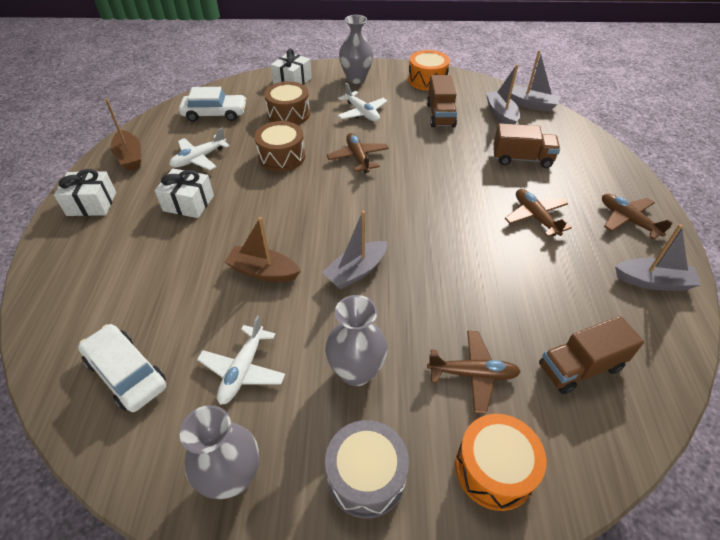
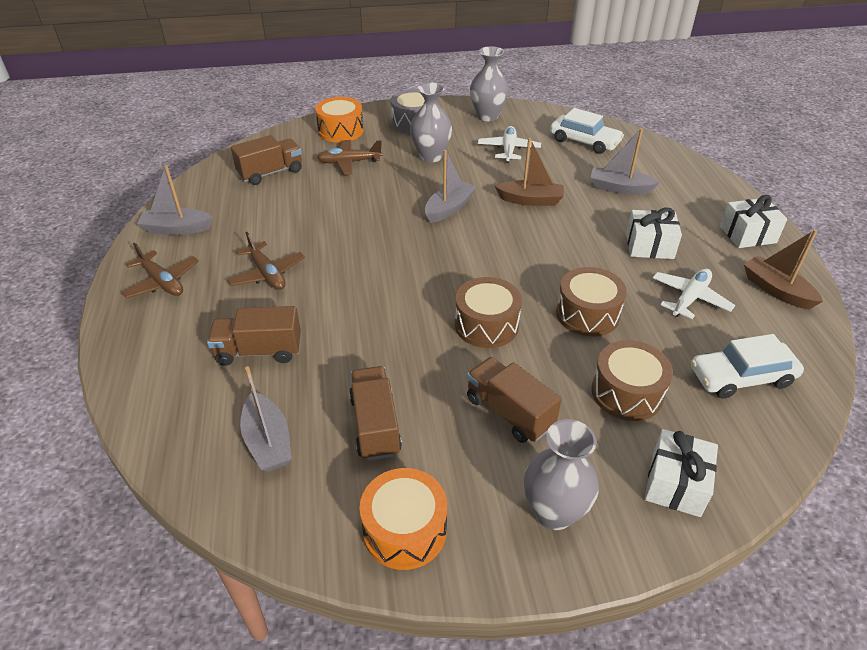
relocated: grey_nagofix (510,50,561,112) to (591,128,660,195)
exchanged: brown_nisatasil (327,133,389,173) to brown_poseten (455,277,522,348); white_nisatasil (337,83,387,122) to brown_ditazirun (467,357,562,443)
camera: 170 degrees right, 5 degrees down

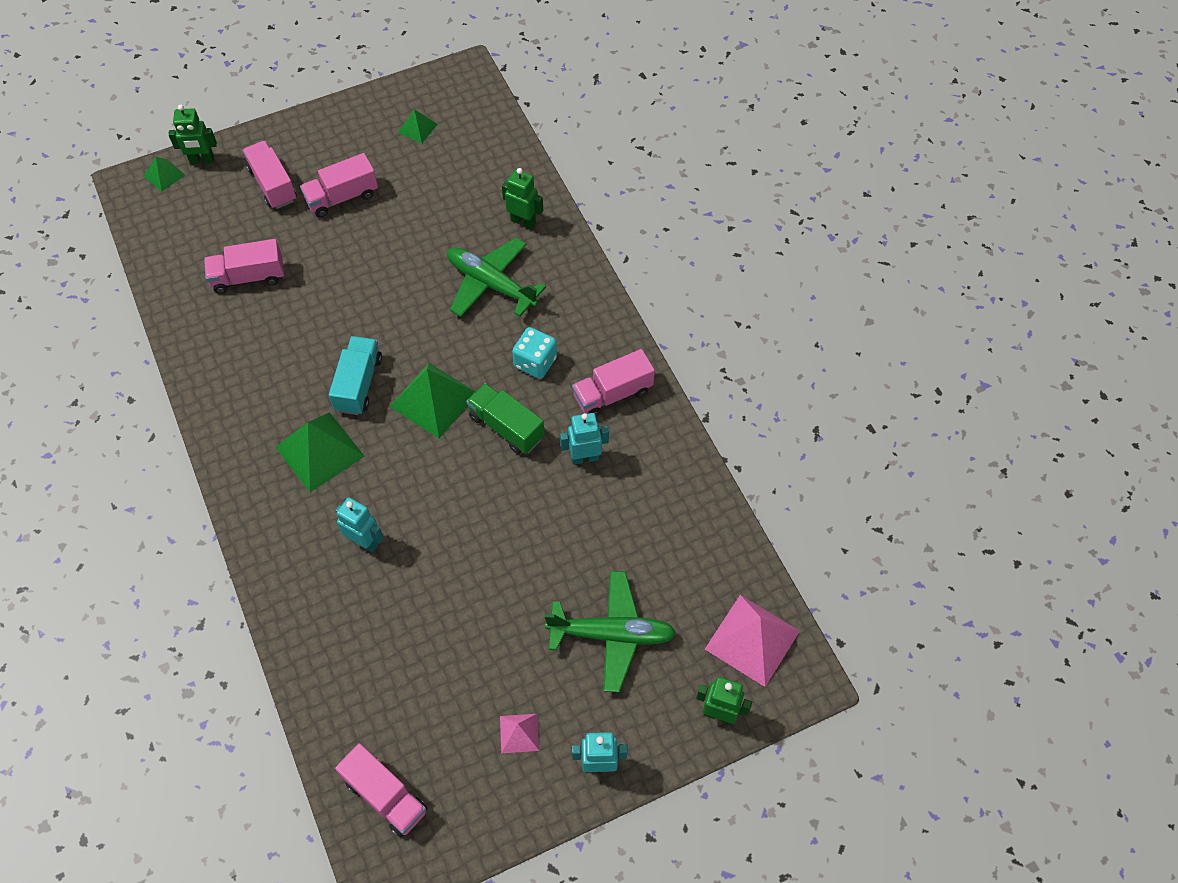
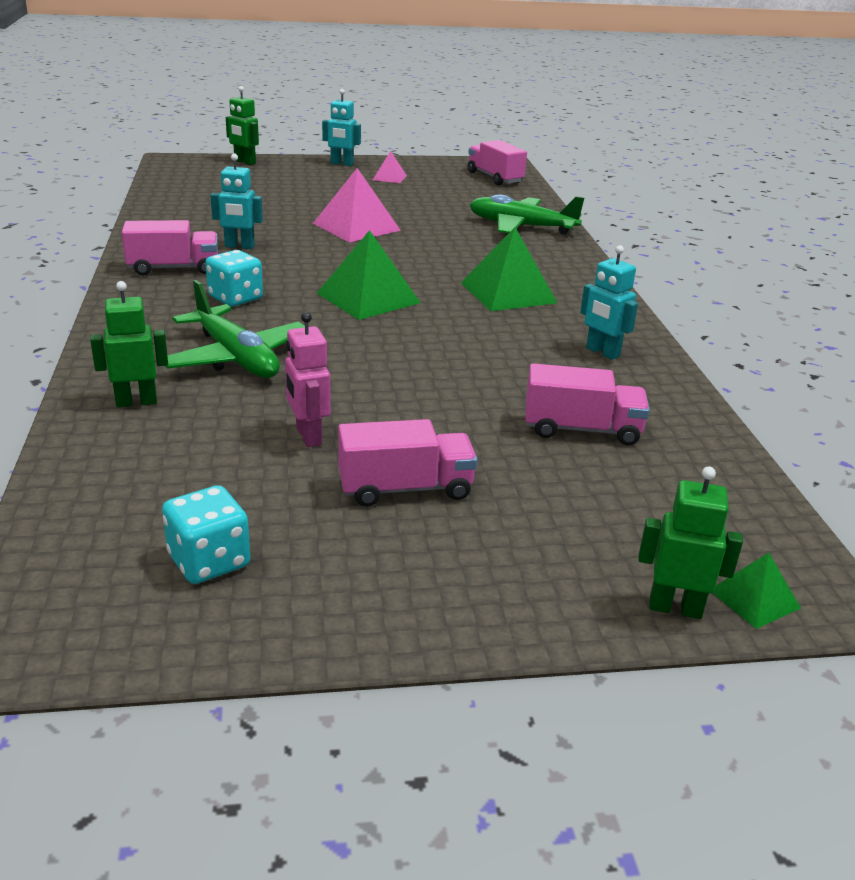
missing: pink_ditazirun (243,141,296,209); turquoise_ditazirun (329,336,382,415); green_ditazirun (466,383,545,454)
appeared: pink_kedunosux (285,312,331,447)
relocated: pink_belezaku (705,595,800,687) to (313,168,401,242); green_nisatasil (544,571,676,692) to (470,194,585,235); turquoise_kedunosux (335,497,384,553) to (580,245,638,360)
exchanged: green_belezaku (398,109,438,143) to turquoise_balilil (162,485,250,584)
spun: green_kedunosux (502,168,543,229) = (90,281,168,407) 120 degrees clockwise
camera: 165 degrees left, 30 degrees down

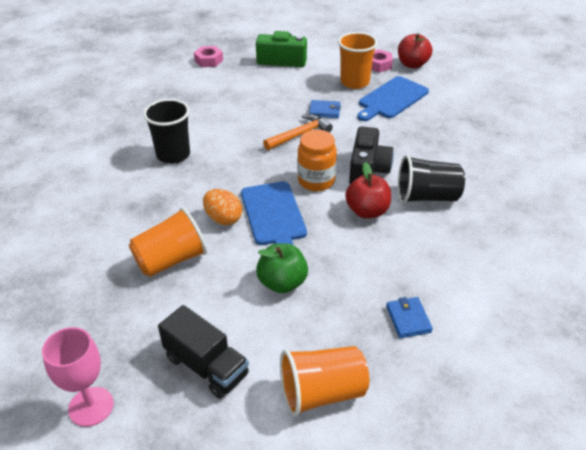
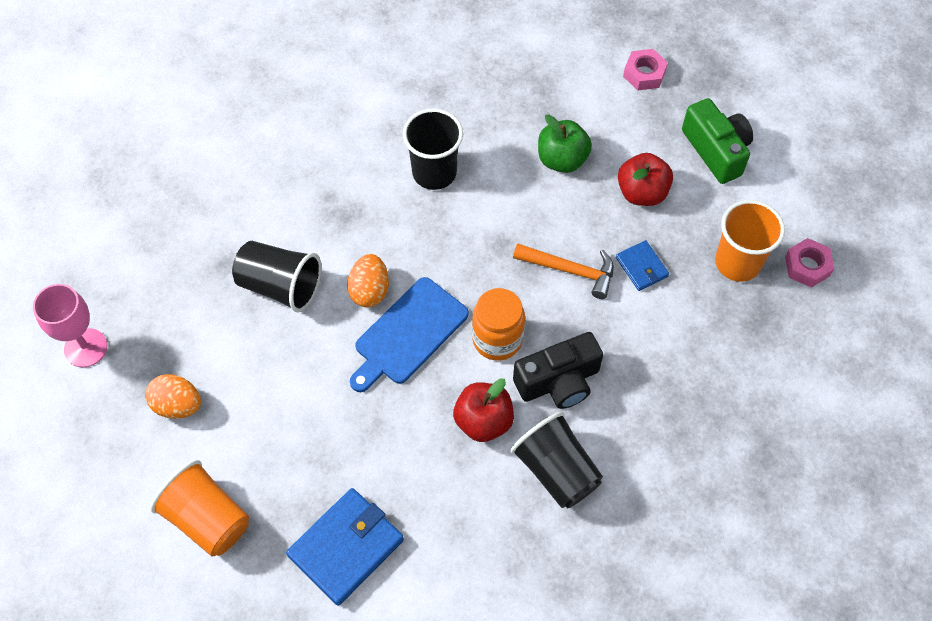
missing: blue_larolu (357,76,429,121)
relocated: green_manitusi (256,243,308,293) to (538,115,592,173); red_manitusi (398,33,432,68) to (618,153,673,206)
exchanged: black_ditazirun (158,305,249,399) to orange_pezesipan (145,374,201,419)
colour: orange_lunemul (129,207,207,277) to black_lunemul (232,241,322,313)
size: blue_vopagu (386,297,433,338) = (286,488,404,606) x1.86
camera: 55 degrees right, 20 degrees up

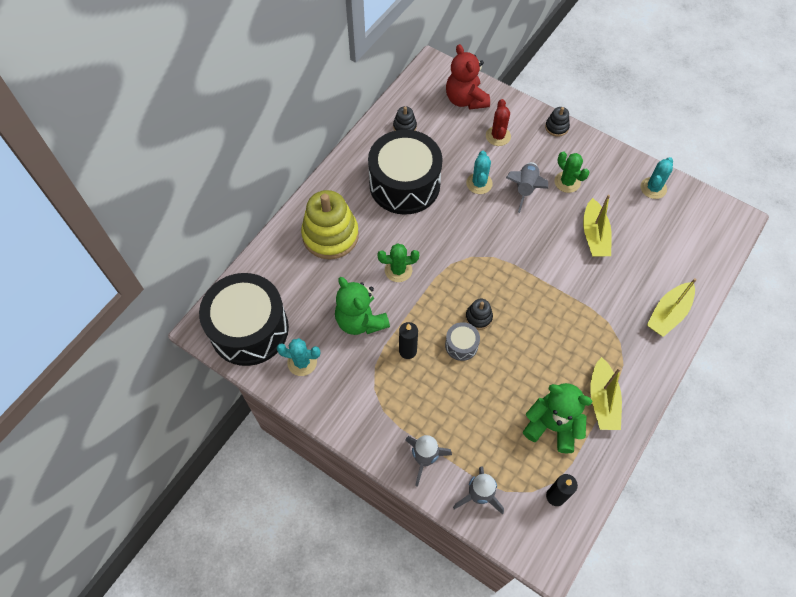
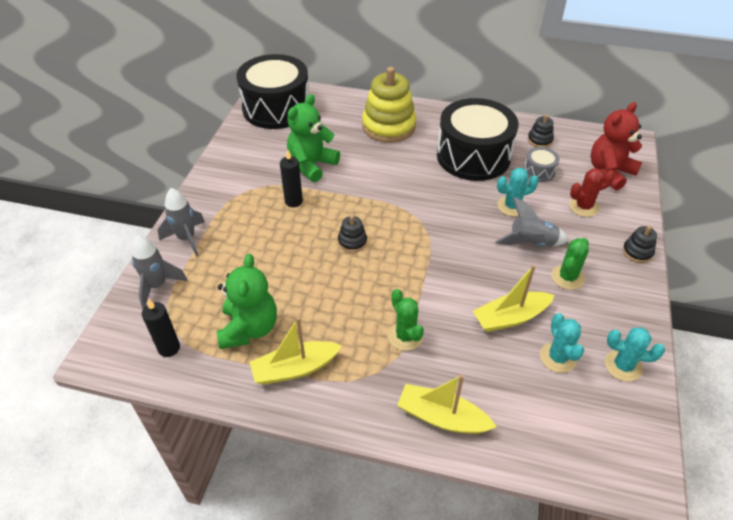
relocated: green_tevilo (377,243,419,282) to (388,289,424,351); grey_poseten (445,322,480,361) to (524,147,559,182); turquoise_tevilo (277,338,320,376) to (540,313,584,373)
camera: 70 degrees right, 15 degrees down

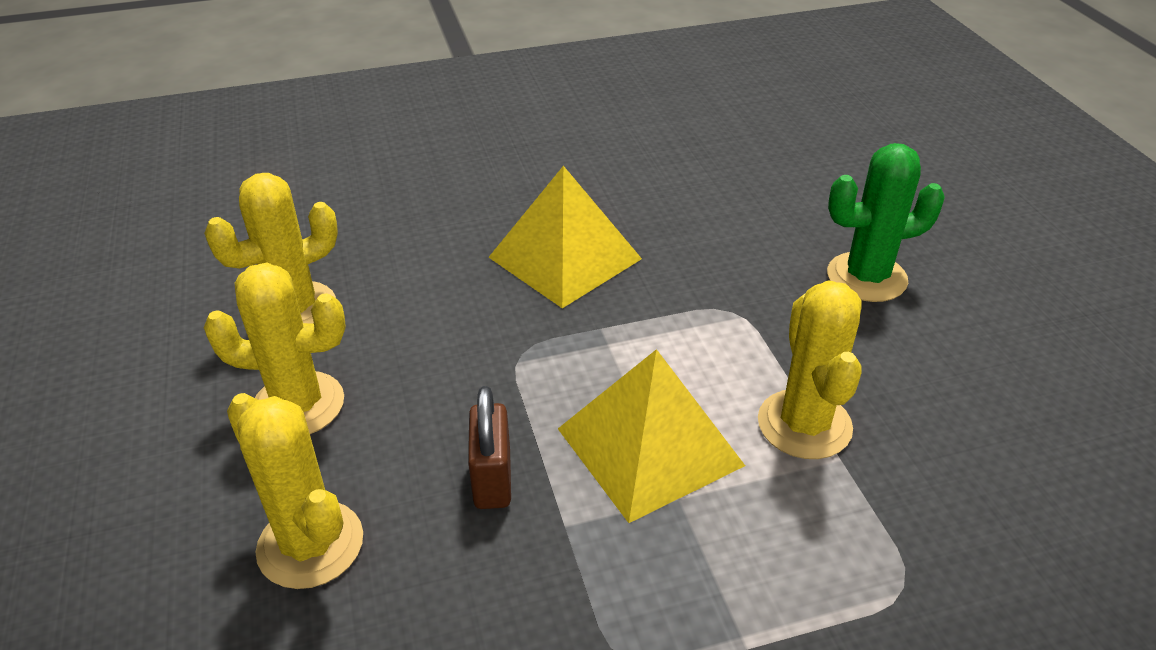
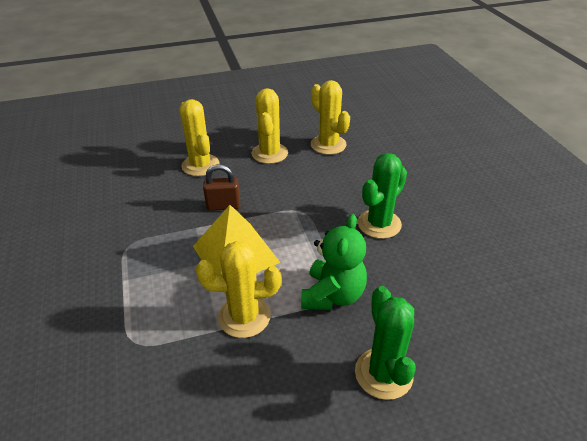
appeared: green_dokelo (301,214,367,310)
exchanged: yellow_belezaku (489,166,642,308) to green_tevilo (358,153,407,239)
spun: yellow_tevilo (227,393,363,589) = (179,99,219,176) 75 degrees counterclockwise
camera: 90 degrees right, 0 degrees up

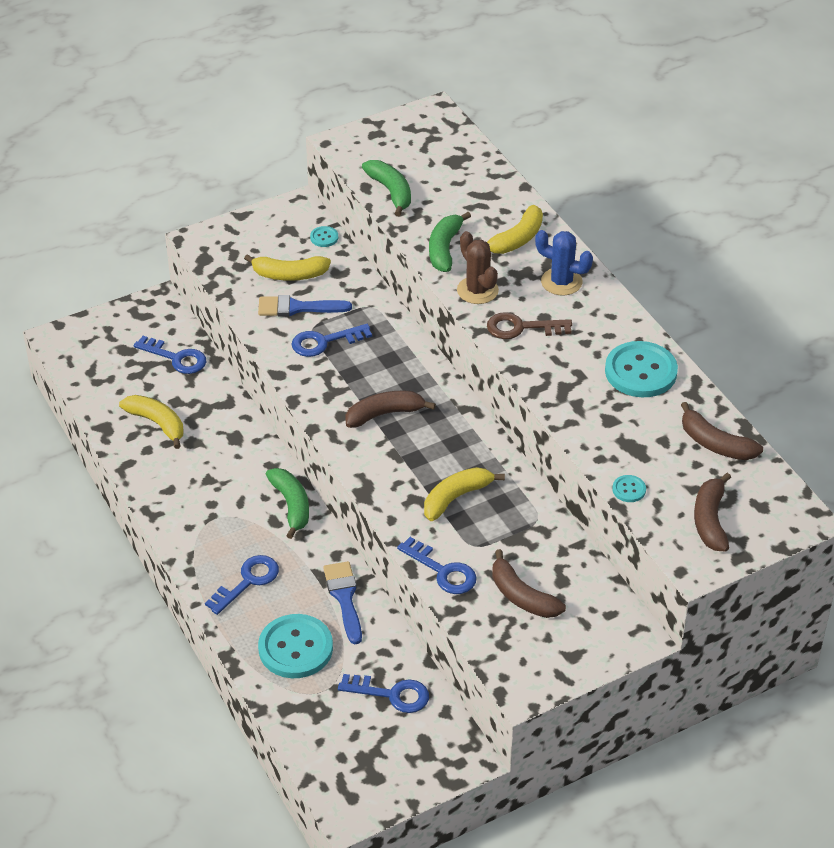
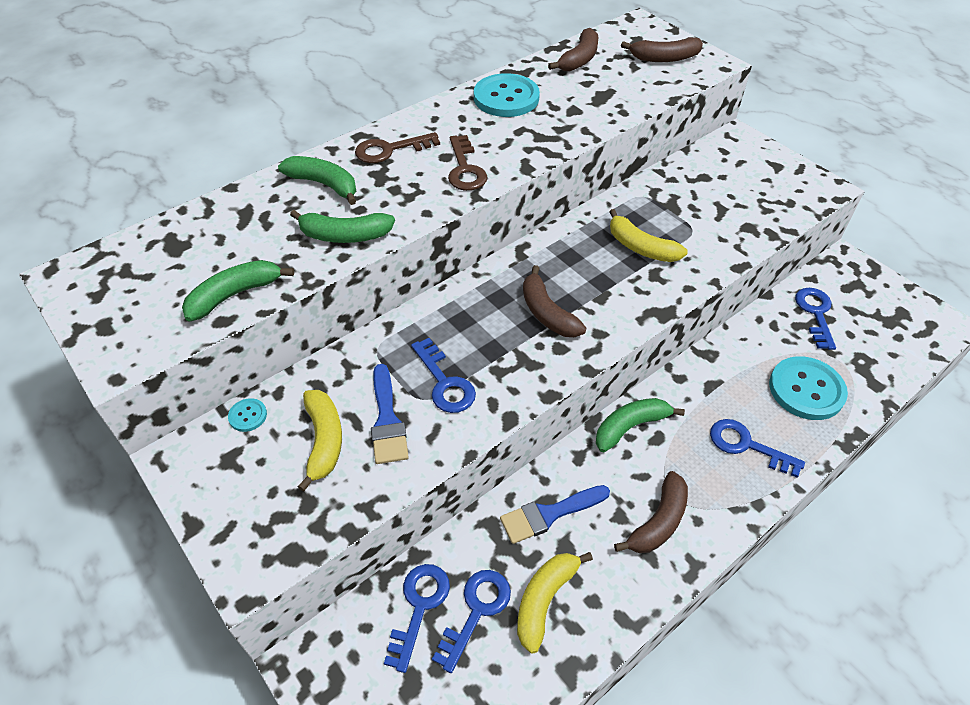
missing: brown_tevilo (457,231,499,304); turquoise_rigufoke (612,475,646,502)
relocated: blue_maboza (397,537,477,594) to (432,570,511,673); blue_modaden (323,561,362,644) to (500,485,610,544); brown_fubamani (492,549,566,618) to (614,471,688,553)
exchanged: blue_tevilo (535,230,593,295) to brown_maboza (355,132,440,163)
colour: yellow_fubamani (487,205,543,254) to green_fubamani (278,156,357,205)
camera: 100 degrees left, 5 degrees up

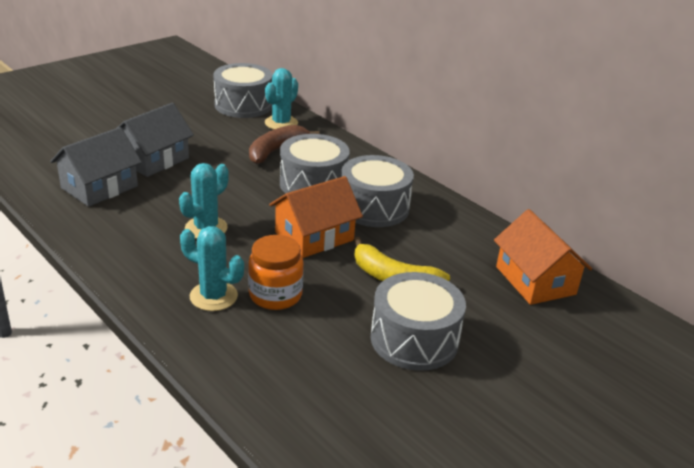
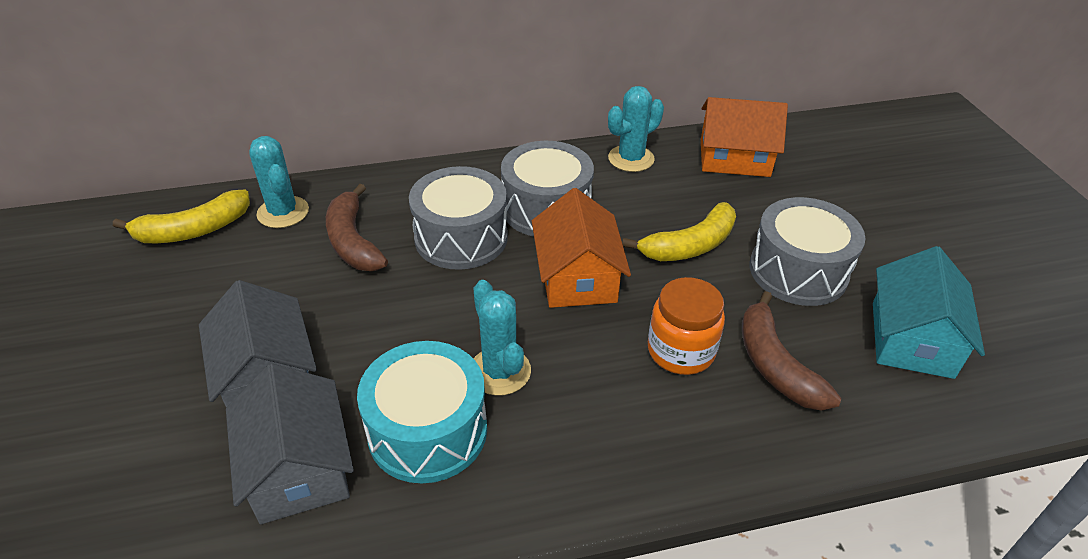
appeared: turquoise_poseten (357,341,487,483); brown_fubamani (742,291,841,411); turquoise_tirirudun (873,246,985,379)
relocated: turquoise_tevilo (180,226,244,311) to (608,86,664,172)
exchanged: grey_poseten (213,63,273,118) to yellow_fubamani (113,190,250,243)
camera: 60 degrees left, 10 degrees up

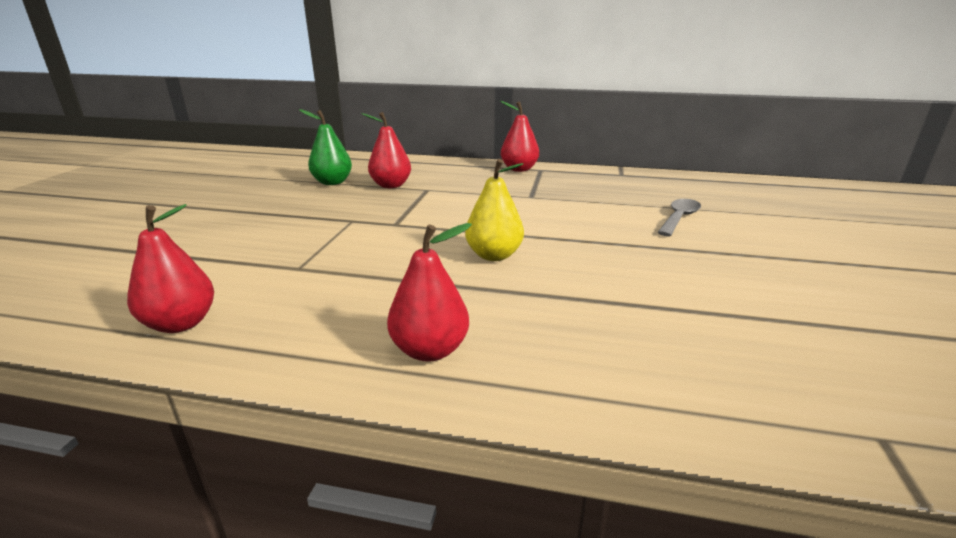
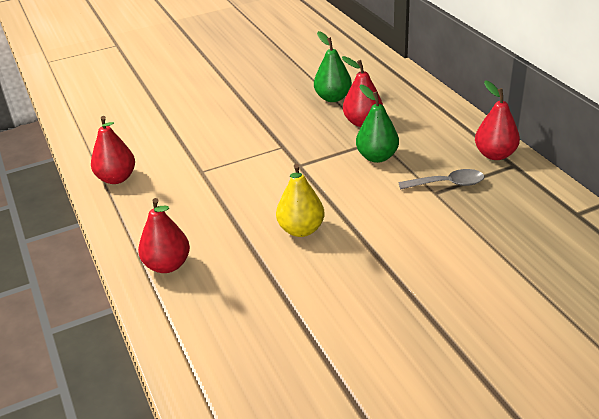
appeared: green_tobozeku (356,84,399,163)
relocated: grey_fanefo (657,199,701,236) to (398,169,484,190)
camera: 55 degrees right, 10 degrees up

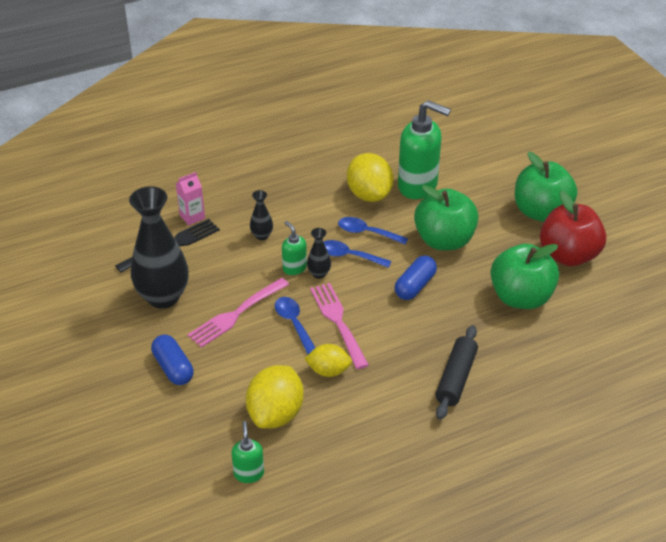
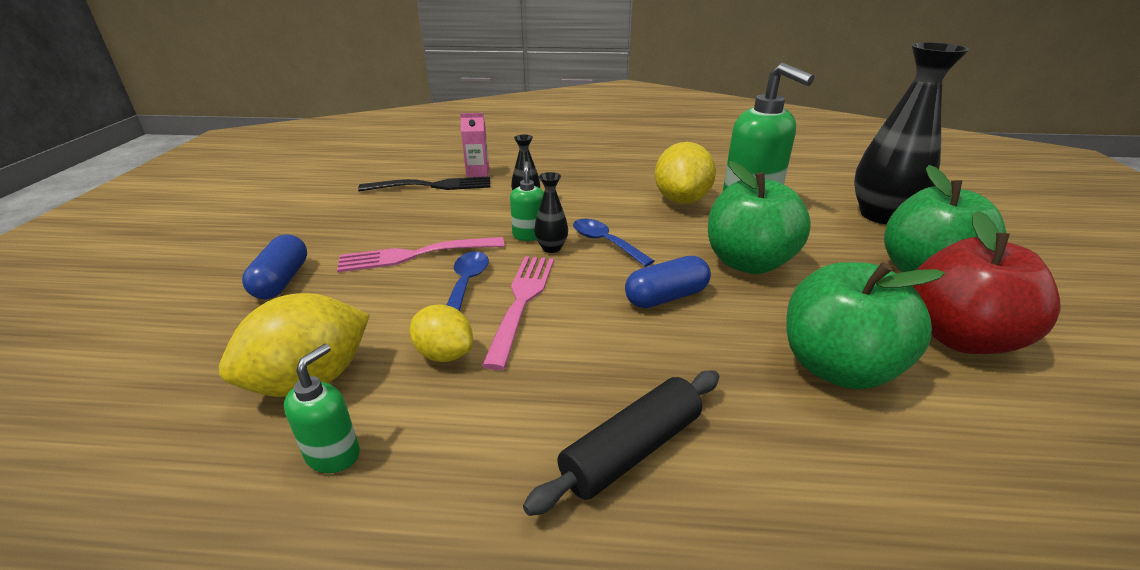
missing: blue_fanefo (338,217,408,245)
relocated: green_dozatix (231,421,264,483) to (284,344,360,473); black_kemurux (129,186,189,309) to (854,42,970,224)
camera: 30 degrees right, 10 degrees down

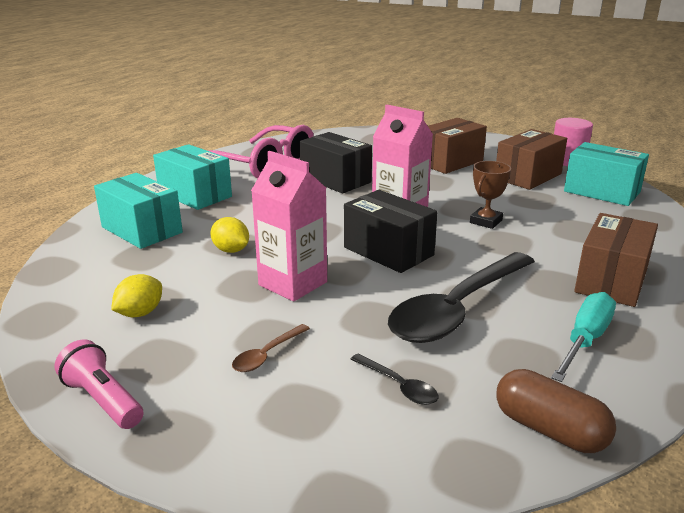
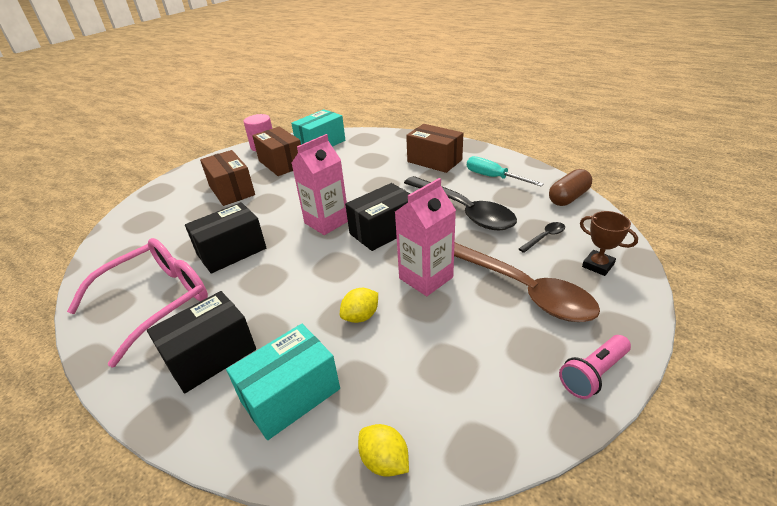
relocated: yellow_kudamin (111,274,162,317) to (358,424,409,476); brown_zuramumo (470,161,511,229) to (580,211,638,276)
colour: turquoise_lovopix (153,144,232,210) to black_lovopix (147,291,256,393)
size: brown_fanefo (232,324,310,372) = (454,243,600,322) x2.49
camera: 80 degrees left, 10 degrees up

